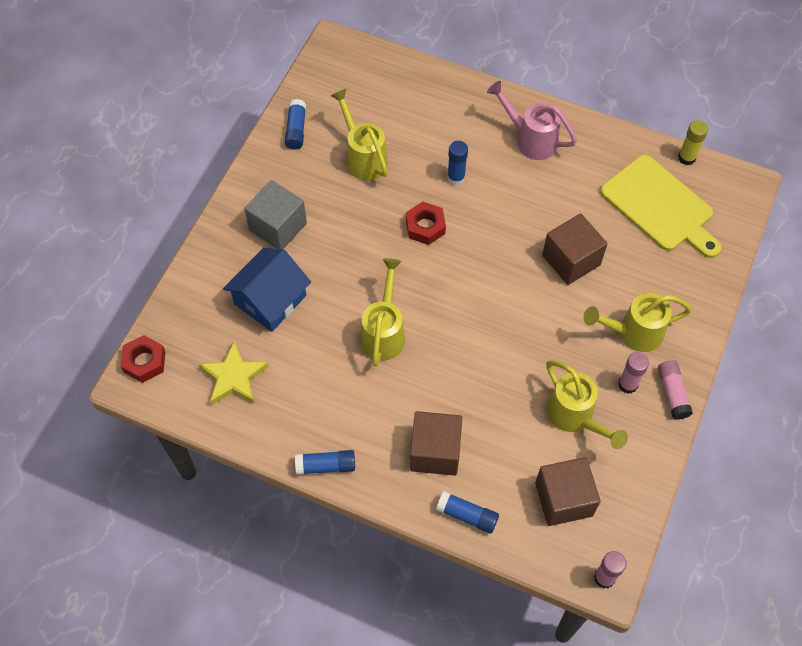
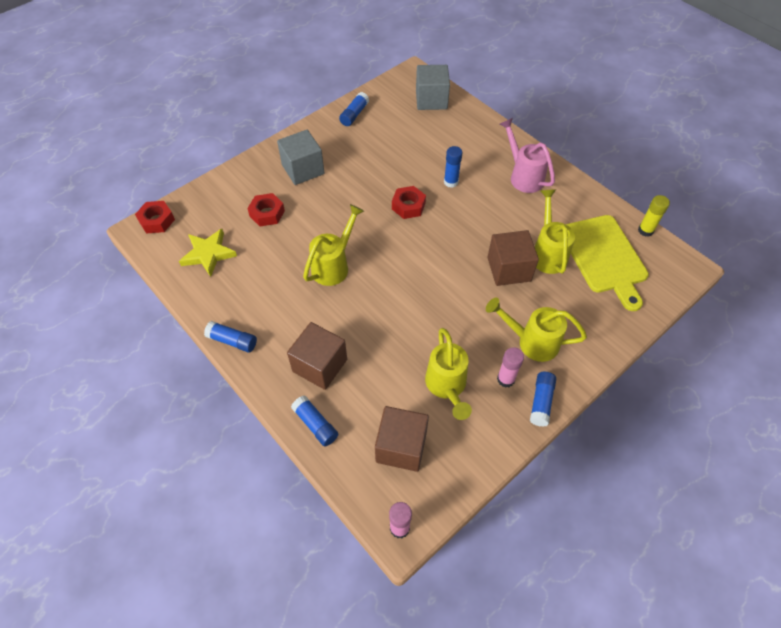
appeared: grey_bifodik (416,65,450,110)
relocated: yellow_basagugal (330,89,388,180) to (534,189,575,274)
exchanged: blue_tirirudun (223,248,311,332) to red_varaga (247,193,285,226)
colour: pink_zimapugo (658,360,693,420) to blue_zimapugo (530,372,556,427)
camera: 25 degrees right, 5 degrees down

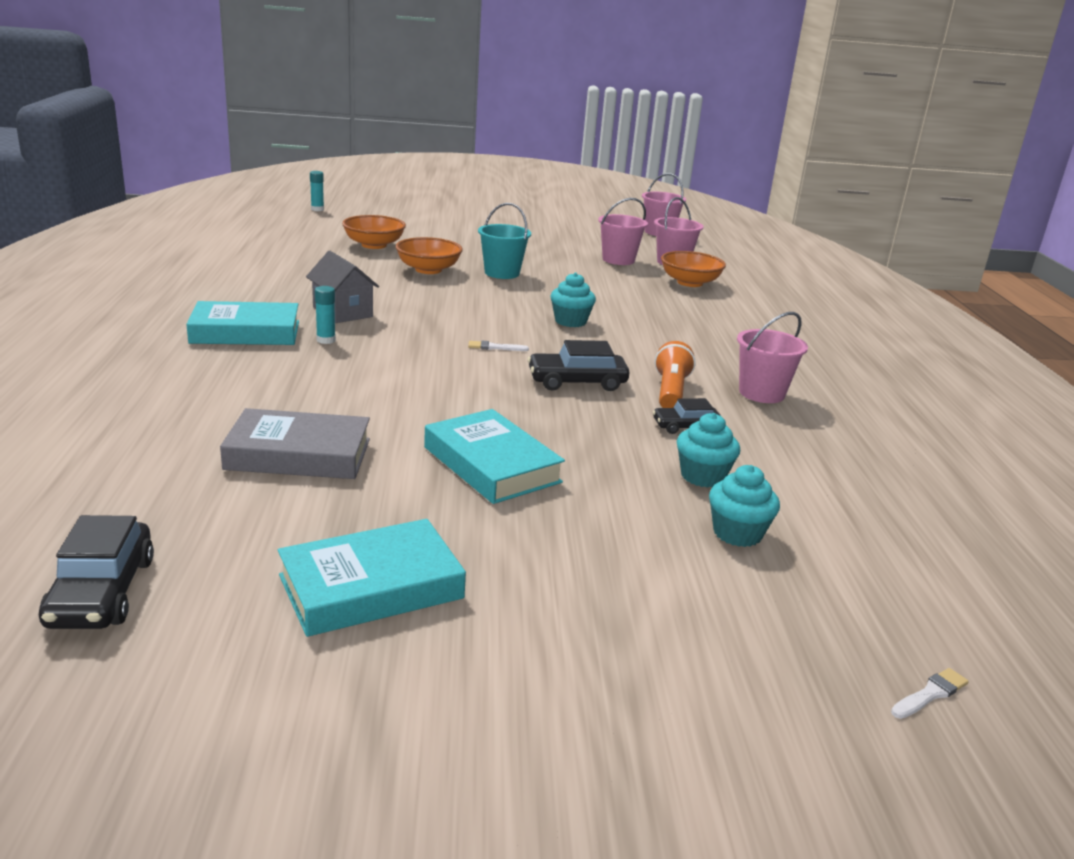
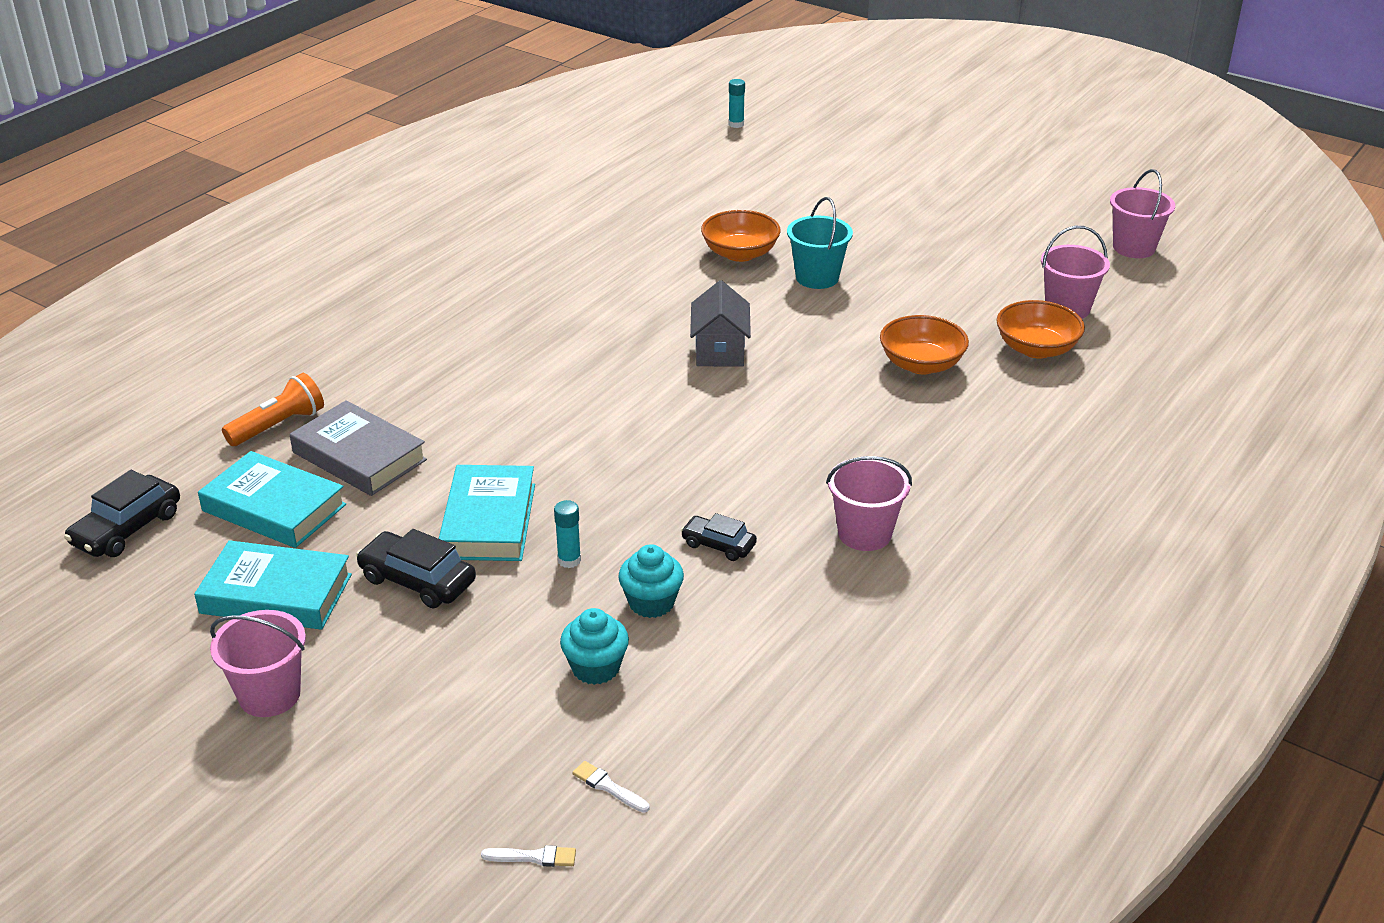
missing: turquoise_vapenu (551,273,596,327)
relocated: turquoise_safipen (186,301,299,345) to (198,451,346,548); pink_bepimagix (598,198,648,265) to (210,610,306,717); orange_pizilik (655,341,696,408) to (222,373,324,446); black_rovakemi (528,340,630,391) to (356,529,476,608); turquoise_zimapugo (315,286,336,344) to (554,500,581,568); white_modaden (468,341,529,351) to (572,761,649,813); grey_tirirudun (306,251,379,323) to (690,280,751,367); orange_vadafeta (342,215,406,249) to (880,315,969,374)
camera: 40 degrees right, 10 degrees up

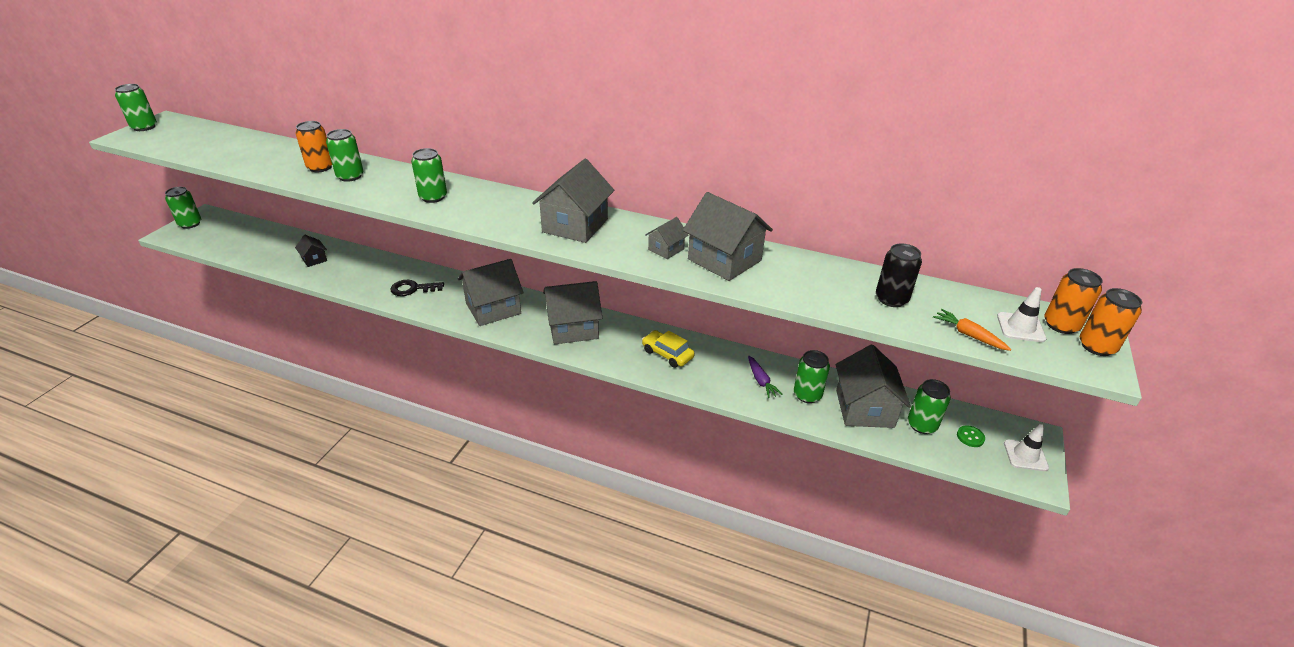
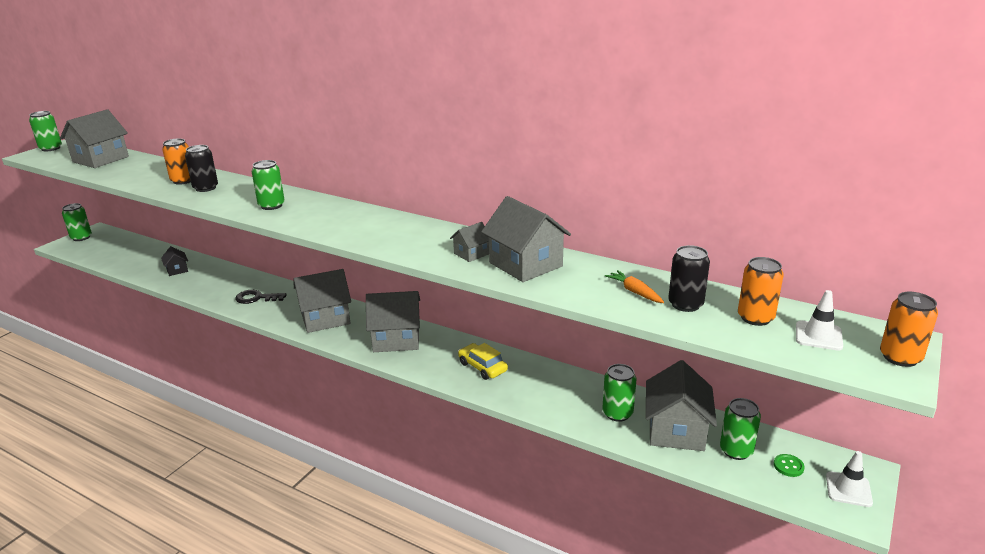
missing: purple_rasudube (748,356,783,398)
relocated: grey_tirirudun (532,159,614,243) to (60,109,129,168); orange_rasudube (933,309,1012,351) to (605,270,664,303); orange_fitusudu (1044,268,1103,334) to (738,257,784,326)
colour: green_fitusudu (326,129,363,182) to black_fitusudu (185,145,218,192)
camera: 10 degrees right, 10 degrees down

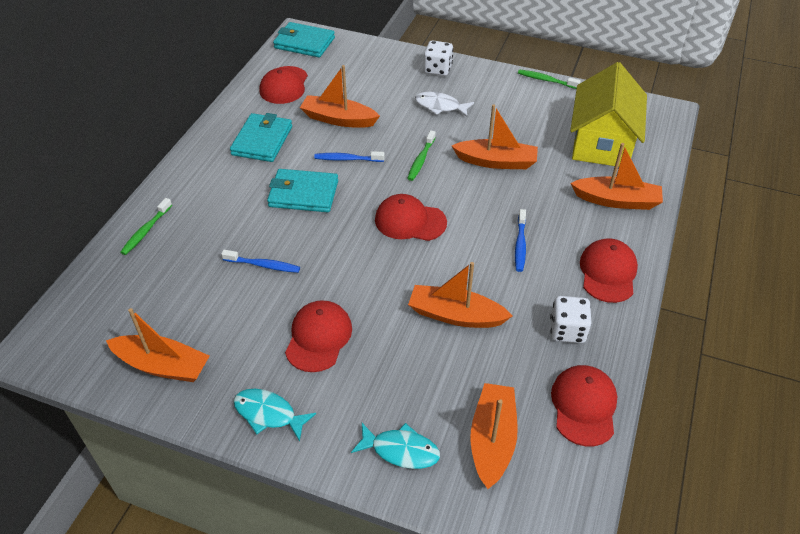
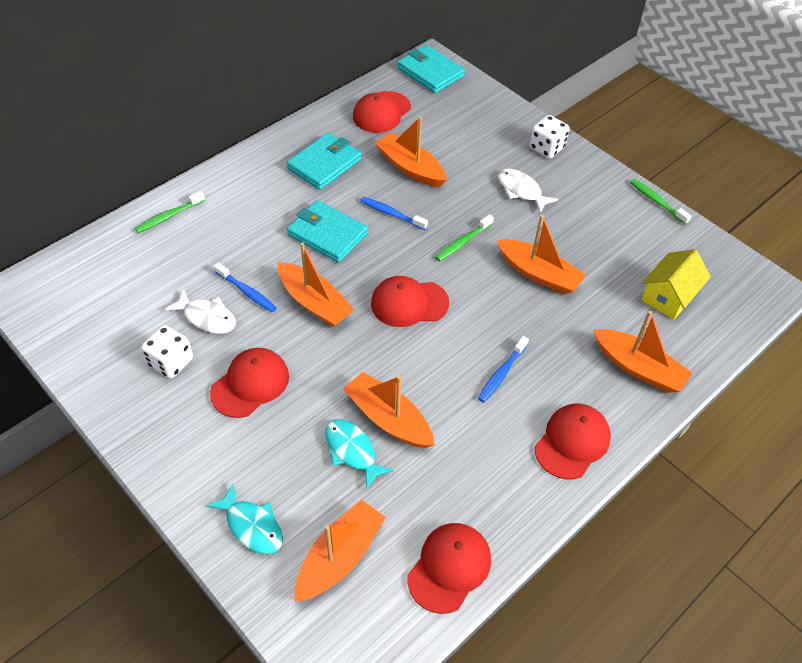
appeared: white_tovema (165,289,236,334)
relocated: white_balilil (550,296,591,343) to (141,325,193,378); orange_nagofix (106,308,209,382) to (278,242,355,327); turquoise_tovema (233,389,316,442) to (325,419,394,489)
spun: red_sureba (375,194,447,241) = (371,276,449,327) 45 degrees counterclockwise
size: yellow_tirirudun (570,62,647,167) = (641,249,711,320) x0.59
camera: 25 degrees right, 5 degrees up

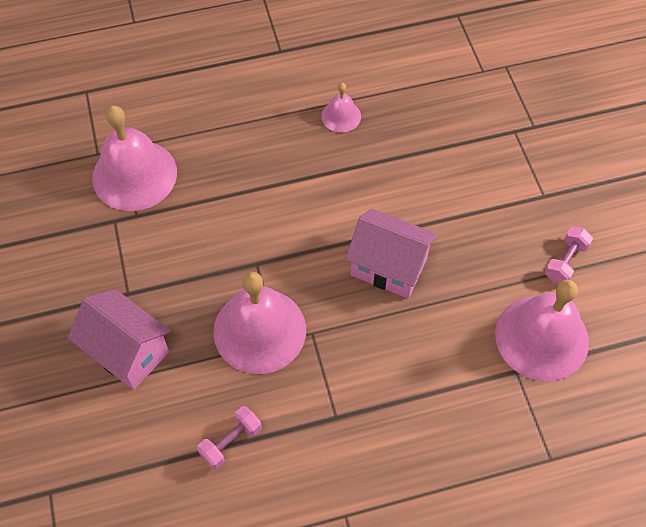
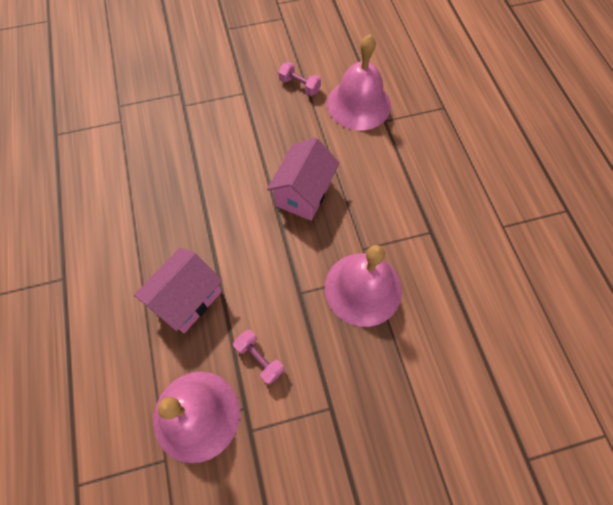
missing: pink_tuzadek (321,83,361,133)
relocated: pink_tirirudun (68,289,171,390) to (134,248,222,333); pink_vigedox (197,406,262,469) to (233,330,284,385)
camera: 90 degrees left, 5 degrees up

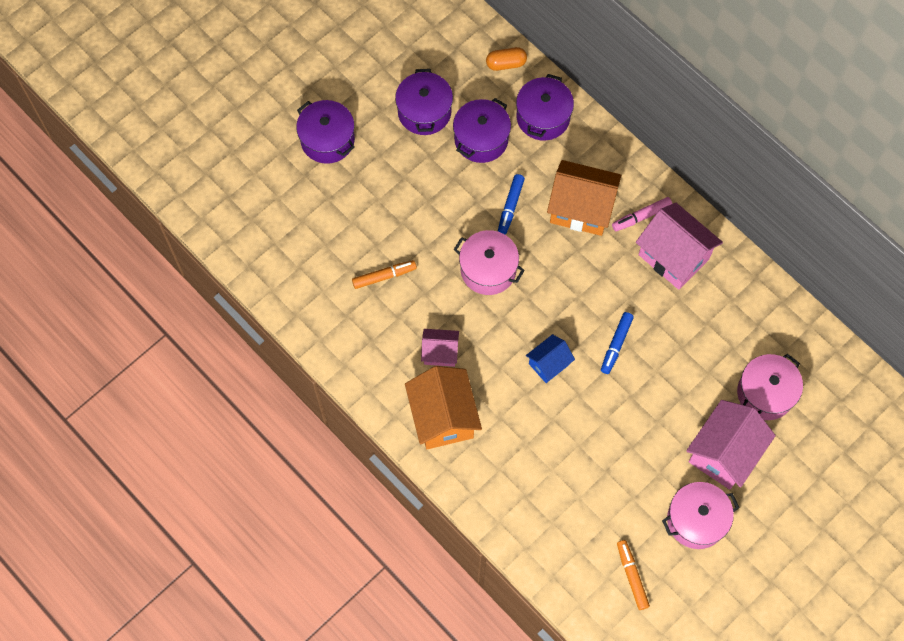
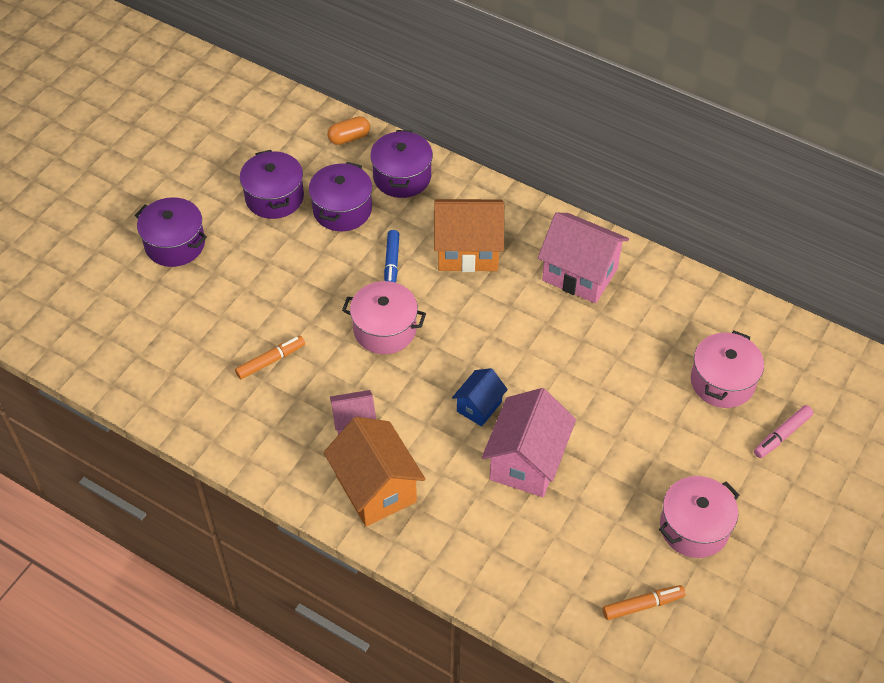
missing: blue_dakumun (601,312,634,374)
relocated: pink_tirirudun (686,400,776,490) to (482,388,576,497); pink_dakumun (612,197,672,231) to (754,405,813,458)
spun: orange_dakumun (617,540,650,610) = (603,585,686,620) 105 degrees clockwise
camera: 15 degrees left, 15 degrees down

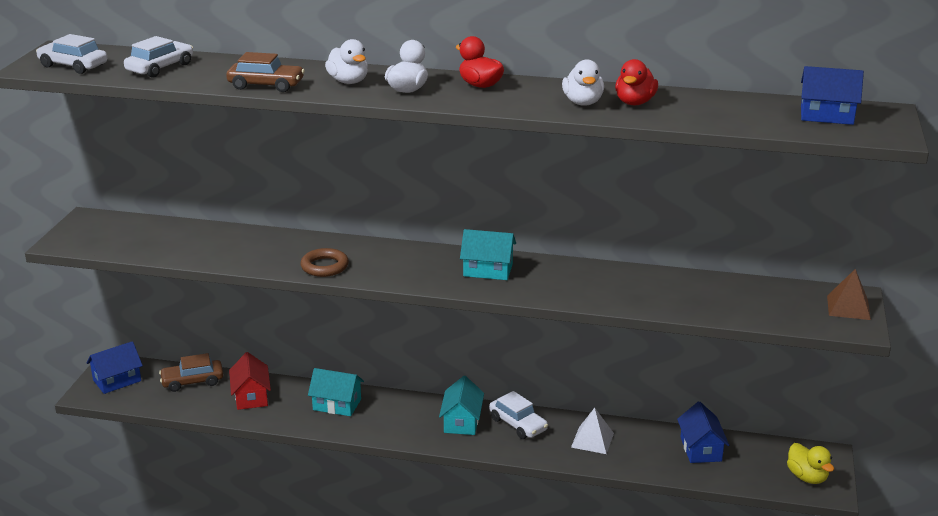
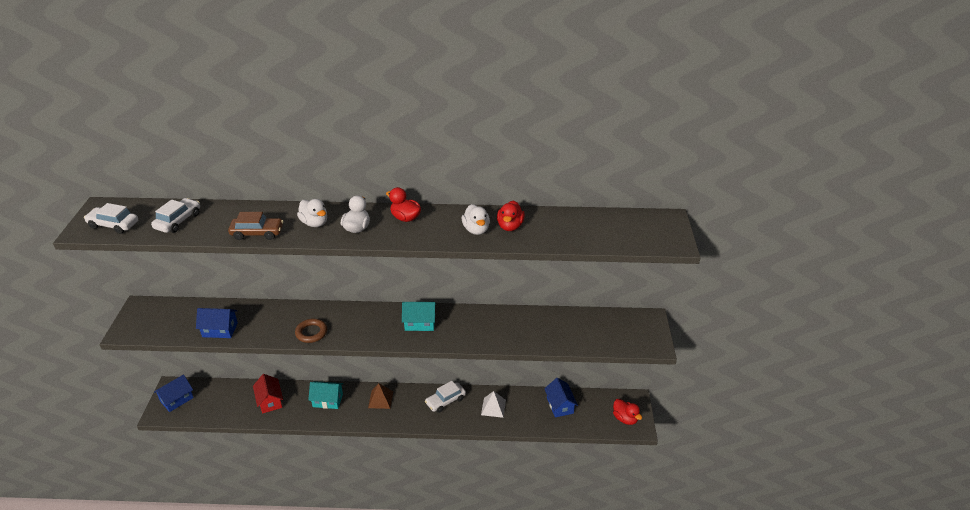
missing: brown_rovakemi (159,353,223,392); turquoise_tirirudun (439,376,484,435)
relocated: blue_tirirudun (801,66,864,125) to (196,308,238,338); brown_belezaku (827,269,871,320) to (368,383,393,409)
colour: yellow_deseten (787,443,834,484) to red_deseten (613,399,642,425)
spun: white_rovakemi (489,391,548,439) = (425,381,466,413) 105 degrees clockwise
camera: 10 degrees left, 10 degrees up

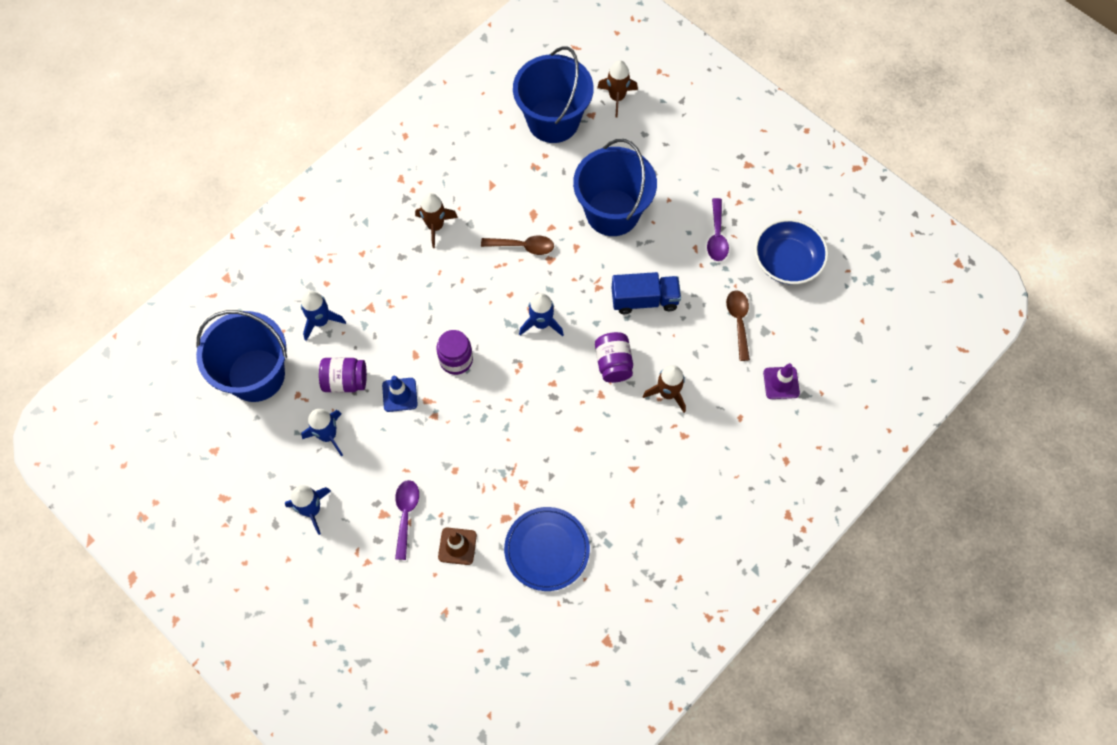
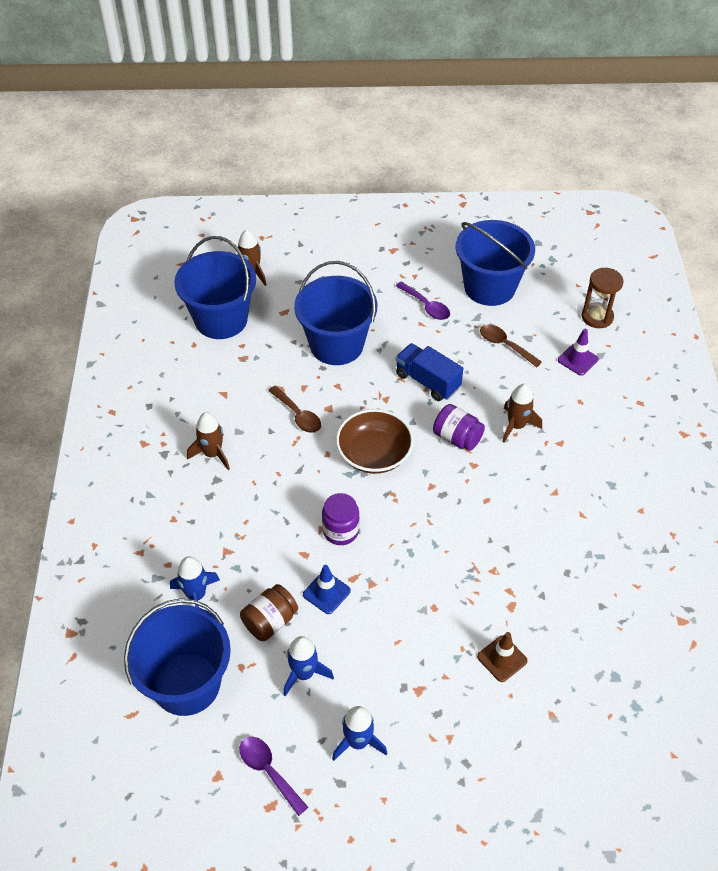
missing: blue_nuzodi (504,507,590,591)
appeared: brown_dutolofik (581,268,624,328)
relocated: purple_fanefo (395,480,419,560) to (239,737,308,816)
exchanged: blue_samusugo (519,293,564,336) to brown_vadafeta (336,409,414,474); blue_vadafeta (754,219,828,284) to blue_bepimagix (455,220,535,306)
colour: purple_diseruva (319,358,367,393) to brown_diseruva (240,584,298,641)
spun: brown_fanefo (481,236,554,255) = (268,386,321,433) 90 degrees clockwise; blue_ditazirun (611,272,681,314) = (396,343,463,401) 90 degrees counterclockwise
camera: 45 degrees left, 15 degrees down

